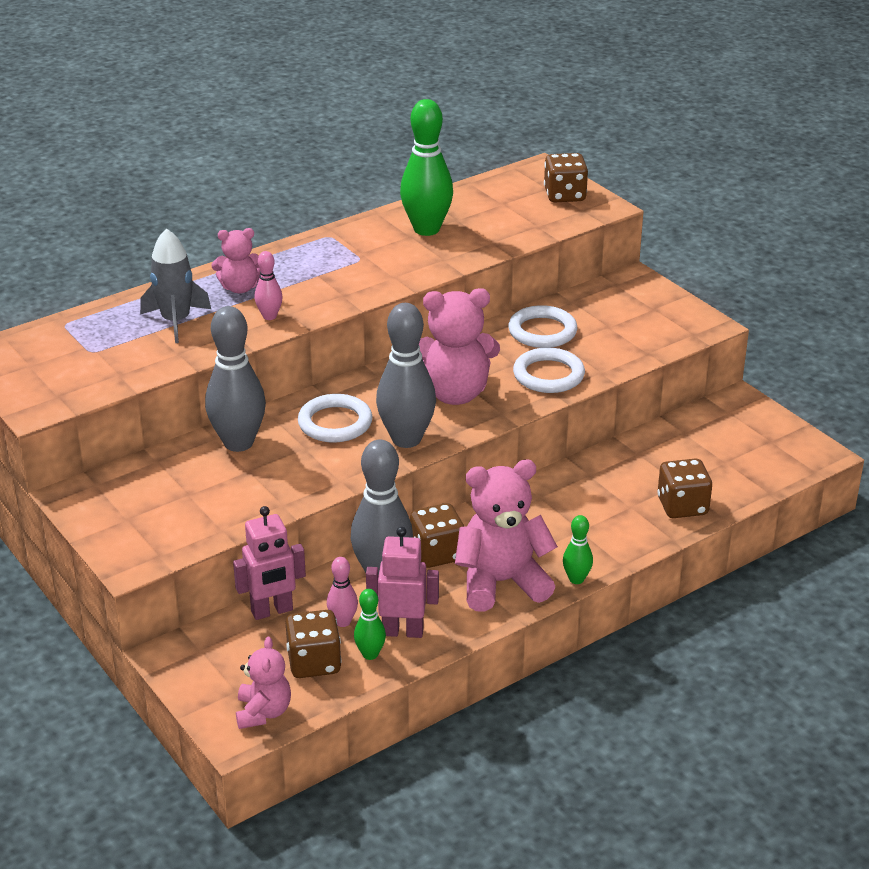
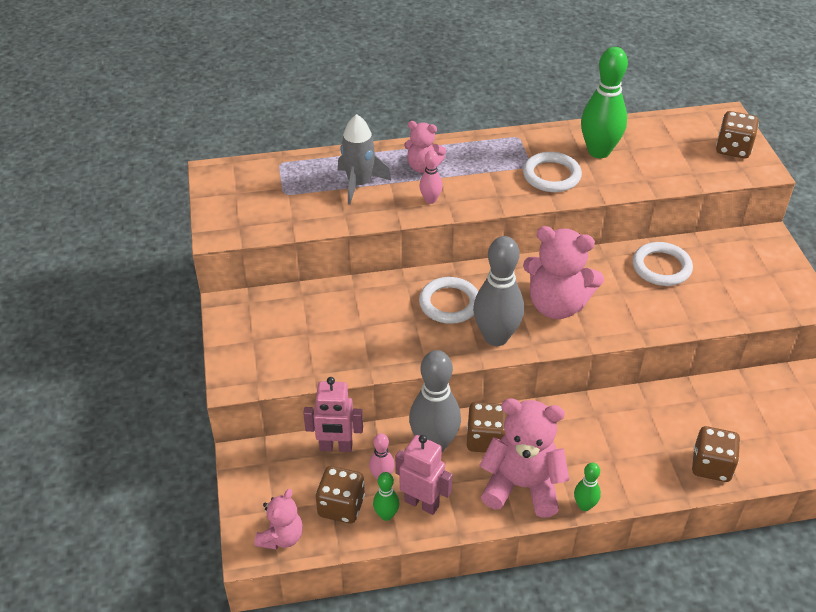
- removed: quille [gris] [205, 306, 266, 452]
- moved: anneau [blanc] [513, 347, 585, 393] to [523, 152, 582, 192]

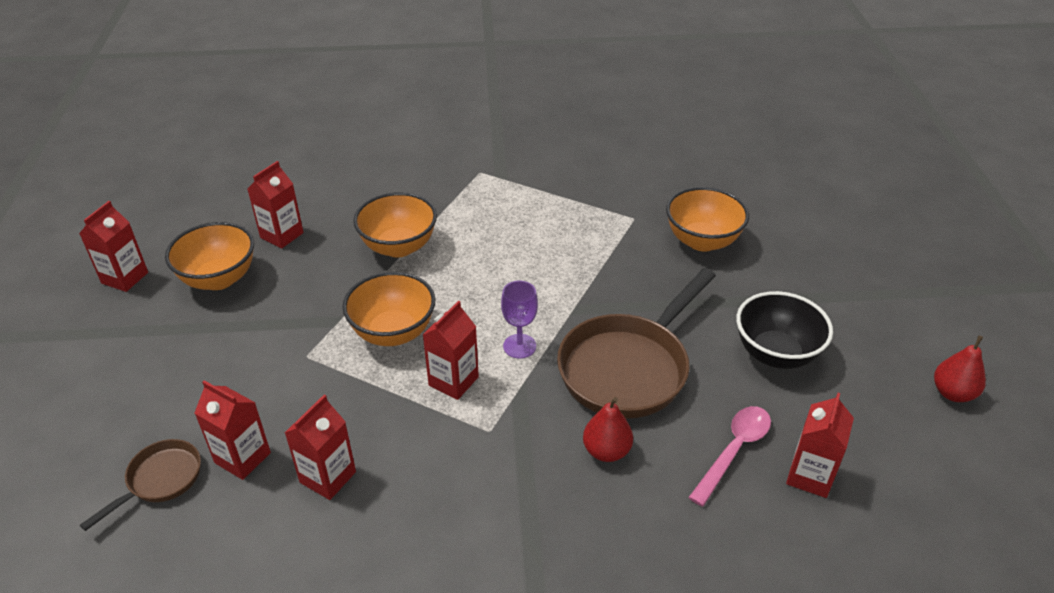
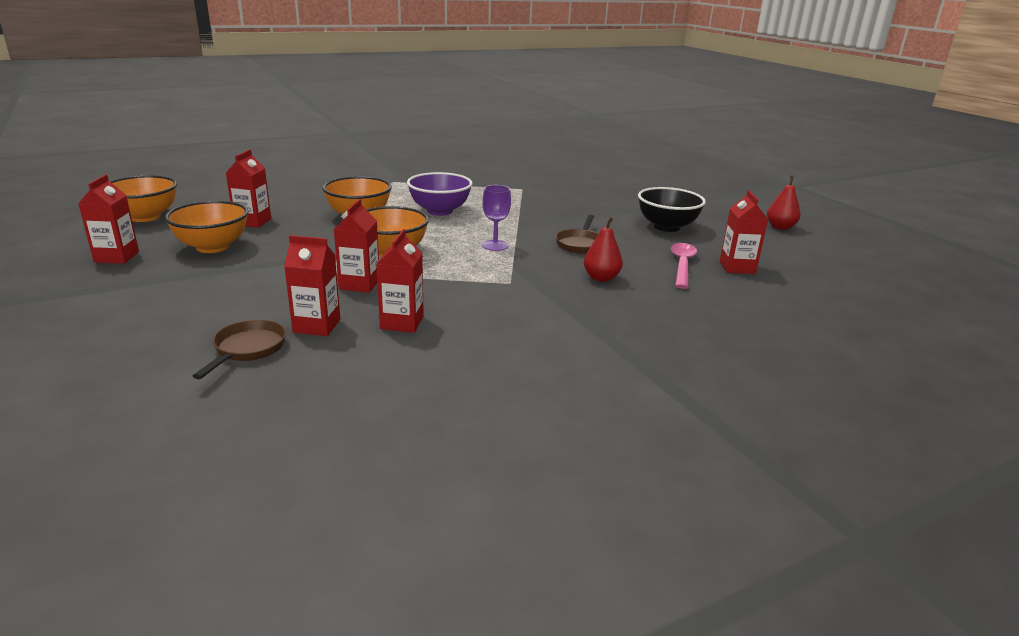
- moved: bol [orange] [666, 187, 749, 252] to [110, 175, 177, 222]
- resized: poêle [marron] [557, 268, 716, 419] = [556, 215, 599, 254] x0.50
- moved: brique de lait [rouge] [423, 301, 479, 400] to [334, 199, 379, 293]
- added: bol [violet] [407, 172, 473, 216]

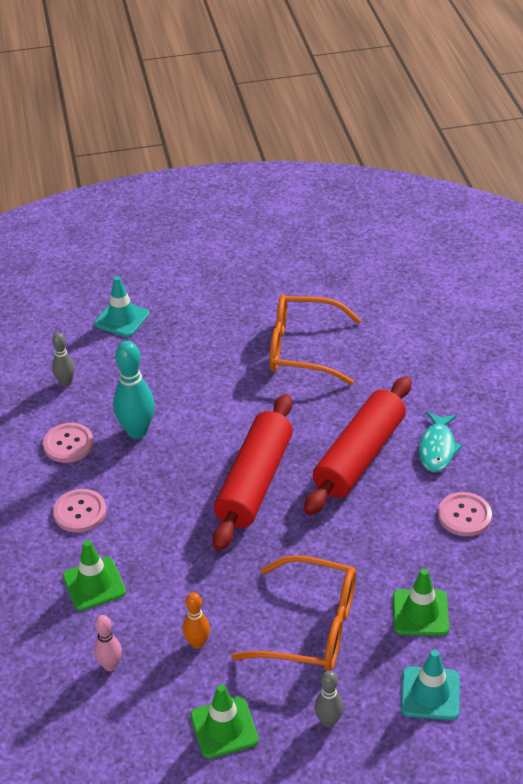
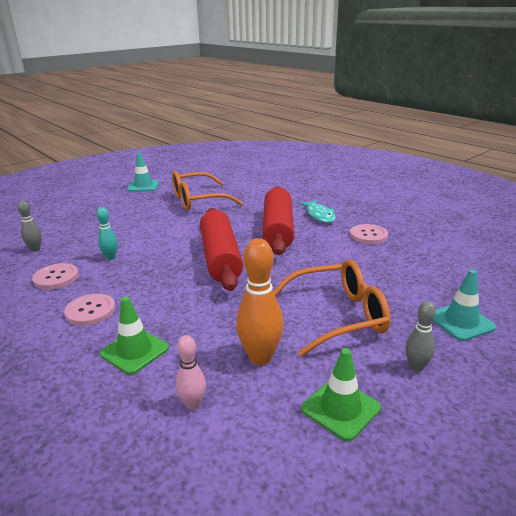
- moved: cône de chantier [turquoise] [94, 276, 150, 337] to [127, 153, 159, 192]
- resized: quille [turquoise] [113, 341, 155, 439] = [96, 207, 118, 260] x0.57
- removed: cône de chantier [vert] [393, 568, 449, 636]
- resized: quille [orange] [183, 592, 210, 649] = [236, 238, 284, 365] x1.74

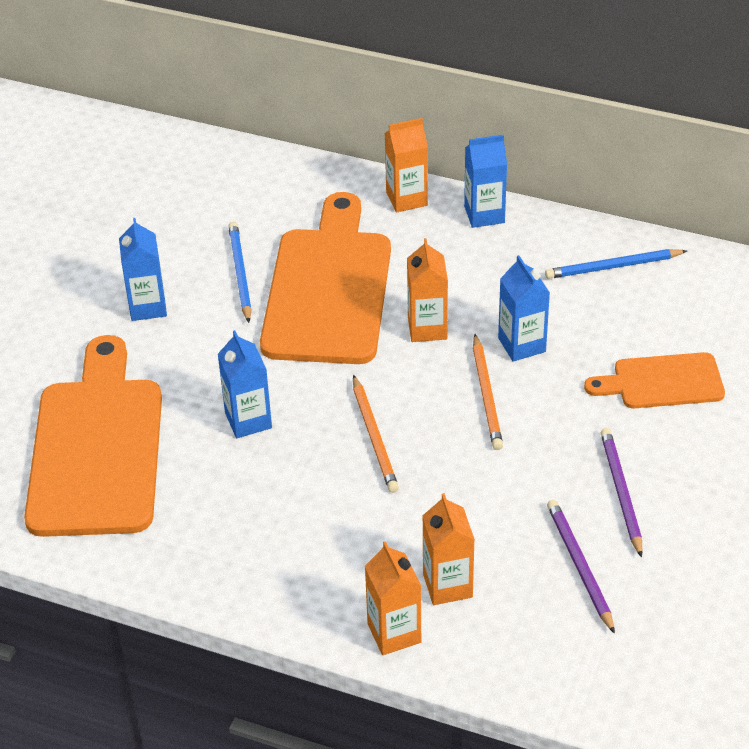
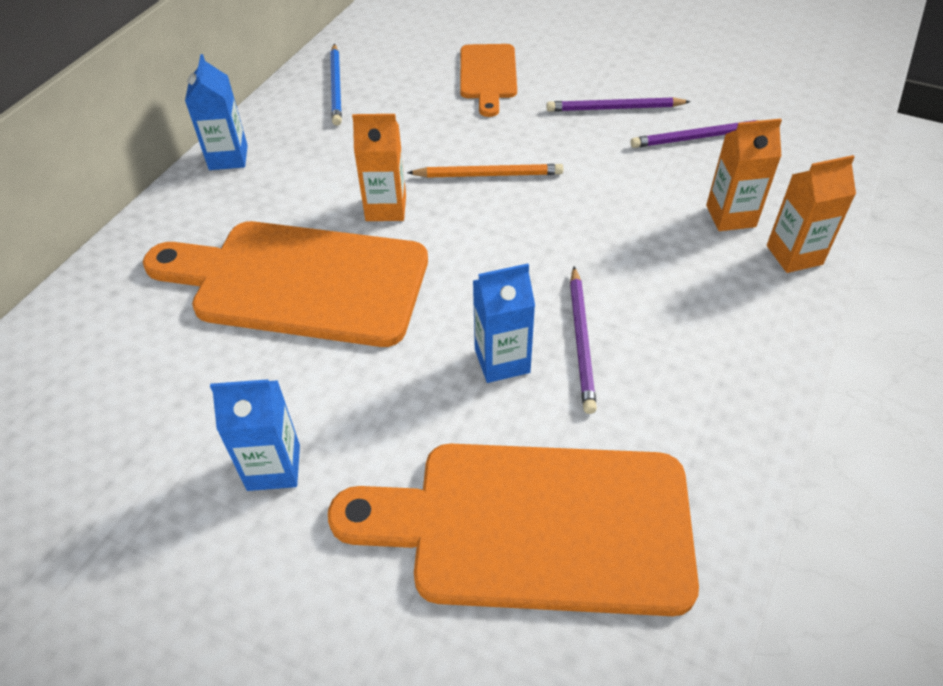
- removed: brique de lait [orange] [384, 118, 428, 212]
- removed: crayon [bleu] [228, 222, 252, 323]
- removed: brique de lait [bleu] [498, 255, 550, 362]
- removed: crayon [orange] [353, 375, 399, 493]
- added: crayon [violet] [570, 266, 597, 414]

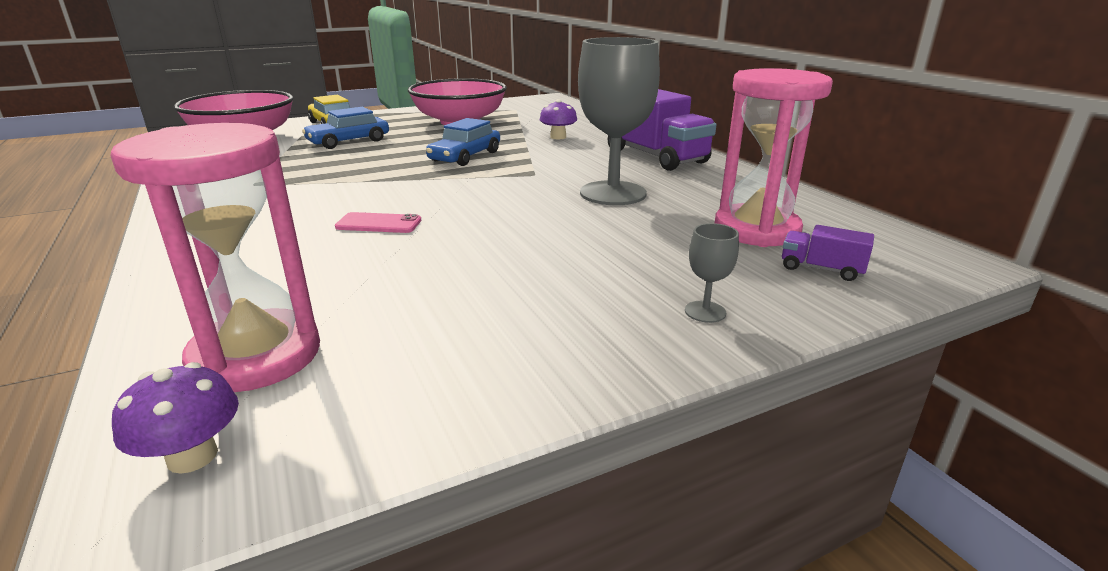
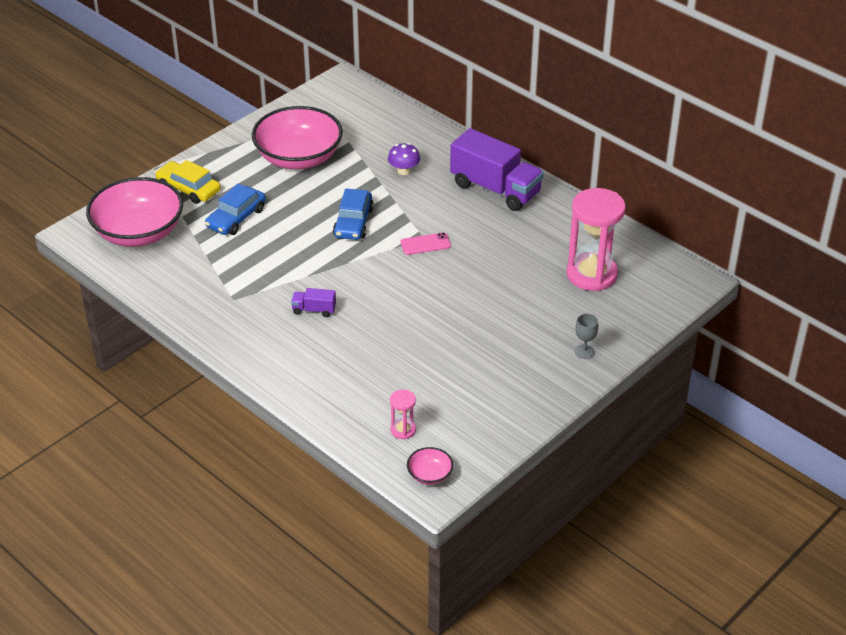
- removed: verre à pied [gris] [578, 37, 660, 205]
- resized: sablier [rose] [110, 123, 320, 392] = [390, 390, 416, 439] x0.45
- moved: téléphone [rose] [335, 212, 421, 233] to [400, 232, 451, 255]
- moved: camion [violet] [782, 225, 874, 281] to [291, 288, 336, 317]
- replaced: champignon [violet] [112, 362, 239, 474] to bol [rose] [407, 447, 453, 485]

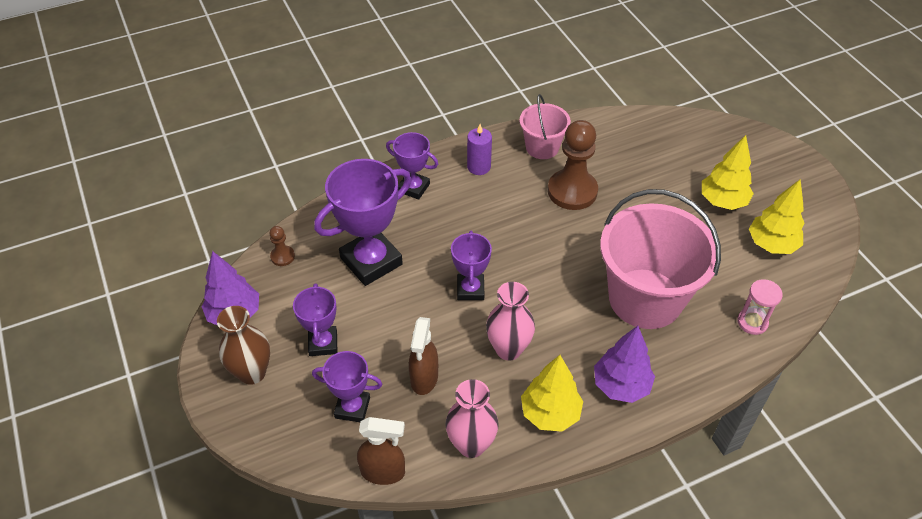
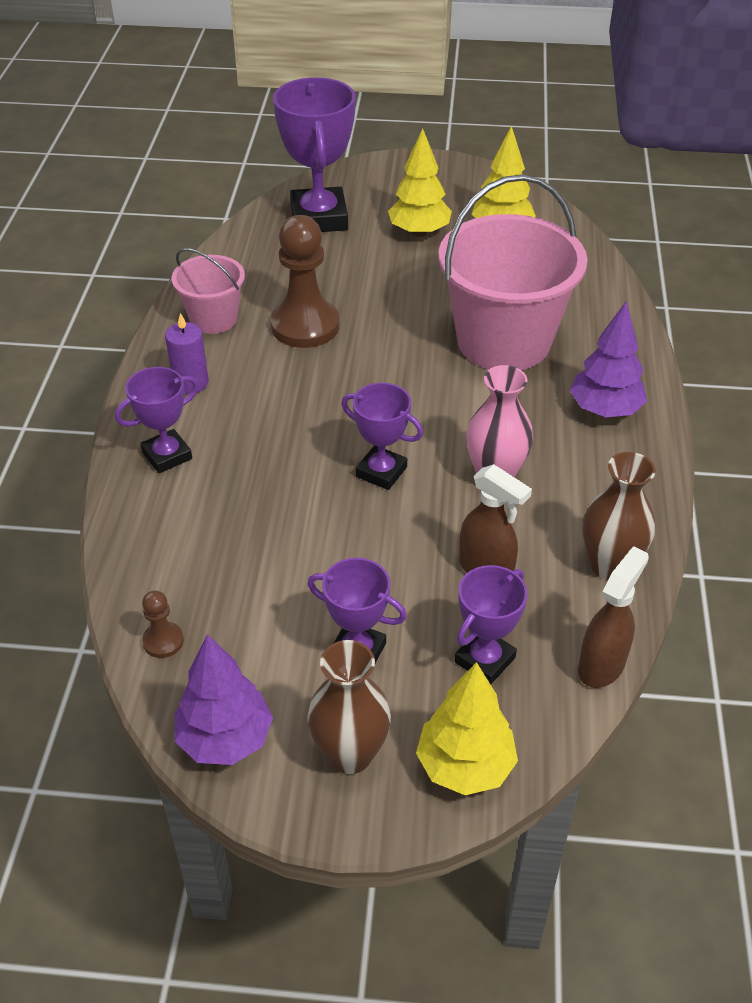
- moved: trophée [violet] [314, 159, 411, 286] to [273, 77, 355, 232]
- removed: sablier [rose] [737, 279, 783, 335]
- moved: arbre [jaune] [521, 355, 583, 432] to [416, 662, 518, 795]
- recoloured: vase [rose] [446, 379, 499, 458] to vase [marron] [582, 452, 656, 580]

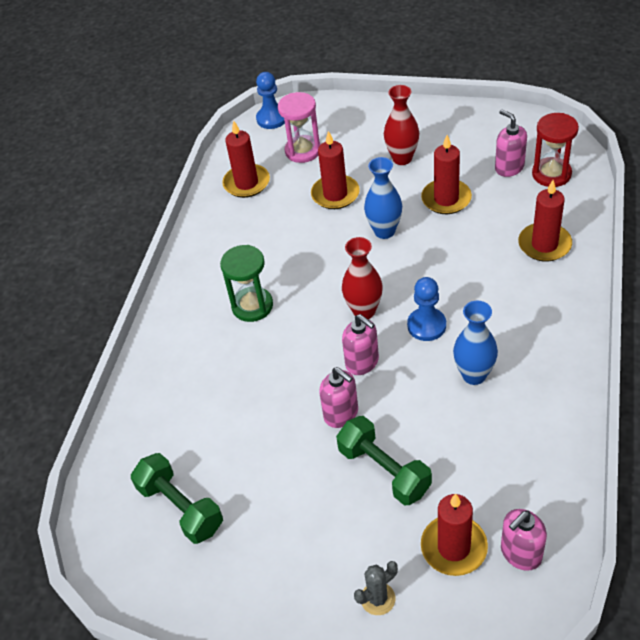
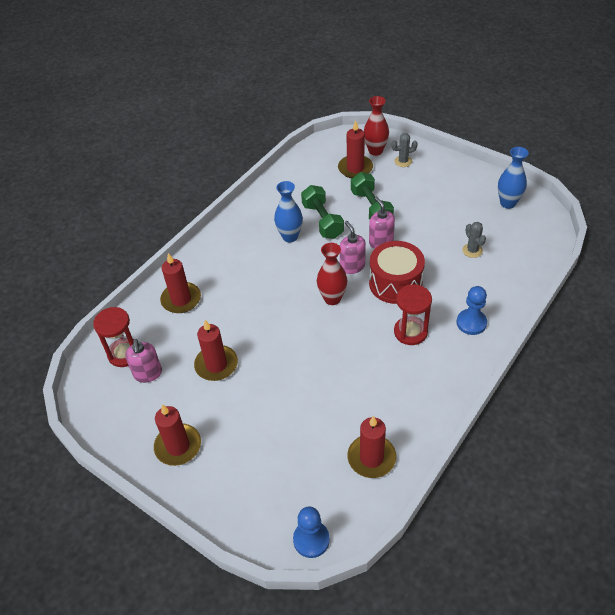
- moved: vase [rouge] [384, 85, 419, 165] to [364, 96, 389, 156]
- removed: sablier [rose] [278, 92, 321, 163]
- moved: bougie [rouge] [311, 131, 360, 209] to [154, 404, 201, 466]
- moved: vase [bleu] [364, 157, 402, 239] to [498, 147, 529, 209]
- recoloured: sablier [vert] [220, 245, 273, 322] to sablier [rouge] [394, 284, 432, 345]
- moved: pion [bleu] [407, 277, 446, 341] to [456, 286, 487, 335]
- moved: haltère [vert] [131, 453, 223, 544] to [301, 185, 344, 239]
- removed: distributeur de savon [rose] [501, 509, 547, 571]
- added: cactus [gris] [462, 222, 486, 258]
- added: tambour [rouge] [369, 241, 425, 304]

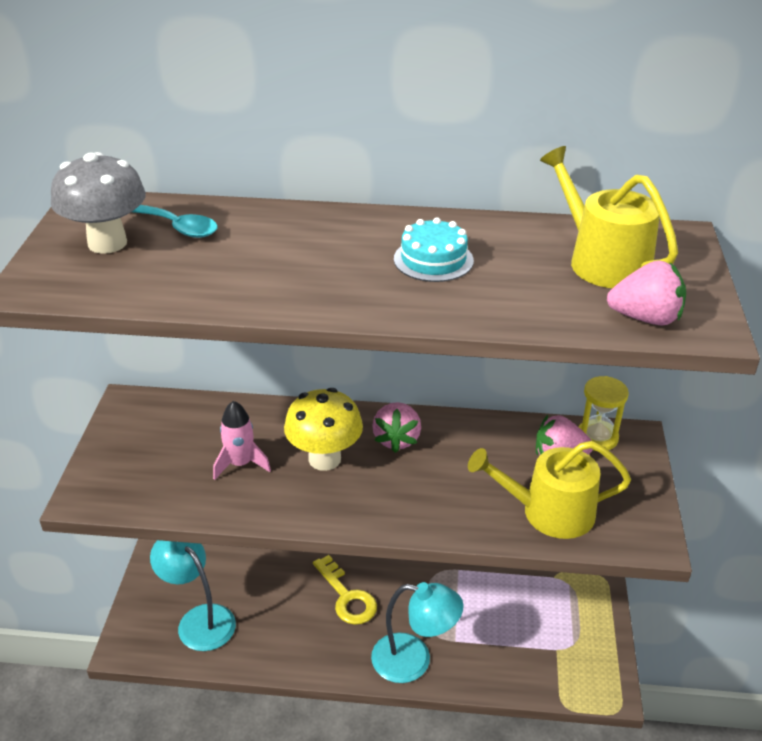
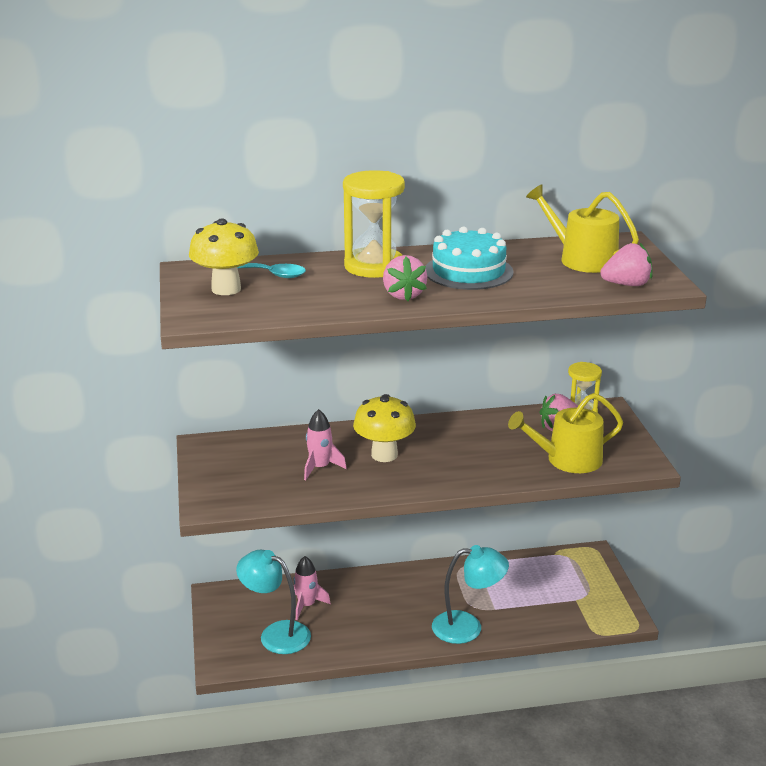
- recoloured: champignon [gris] [51, 152, 146, 254] to champignon [jaune] [189, 218, 259, 295]
- resized: gâteau [turquoise] [394, 217, 474, 282] = [426, 226, 514, 290] x1.54
- moved: fraise [rose] [372, 402, 421, 453] to [383, 255, 427, 301]
- removed: clé [jaune] [313, 555, 377, 625]
- added: sablier [jaune] [343, 170, 405, 278]
- added: fusée [rose] [293, 556, 331, 620]

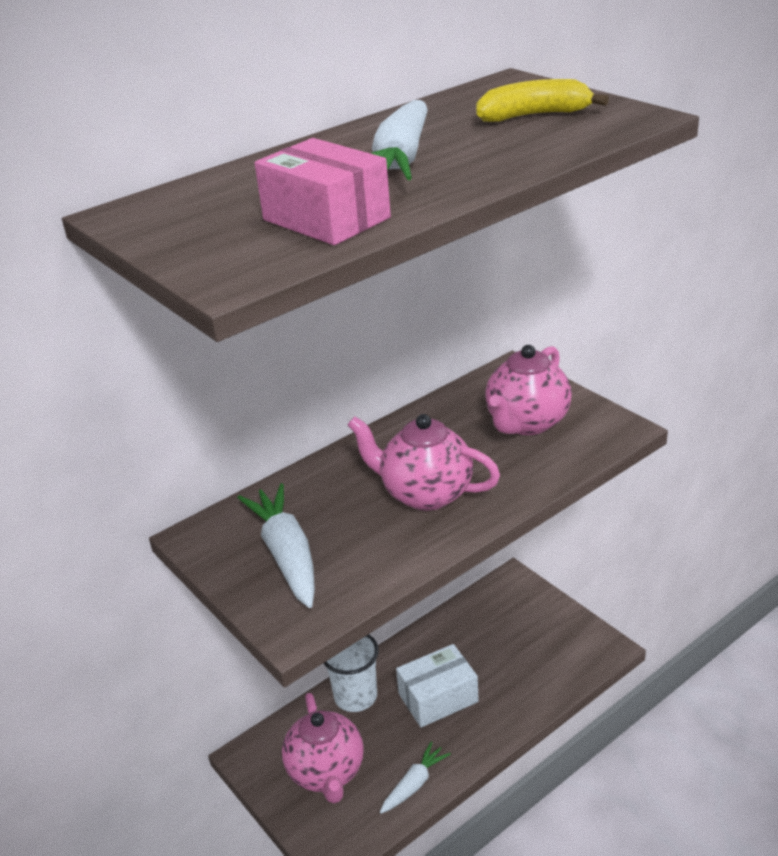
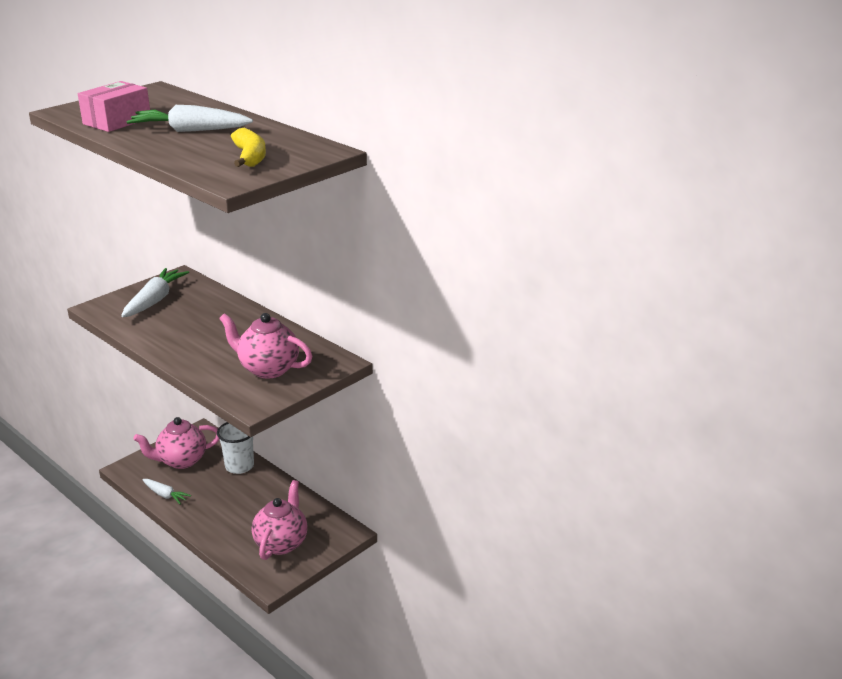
- moved: théière [rose] [347, 414, 500, 511] to [252, 480, 307, 560]
- turned: carotte [blanc] [238, 483, 315, 608] = [121, 268, 189, 317] 45 degrees counterclockwise
- removed: boîte [blanc] [396, 644, 479, 728]

